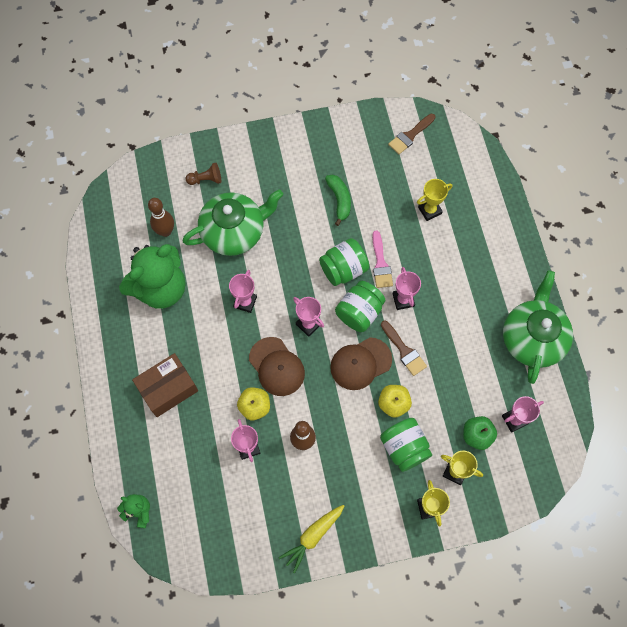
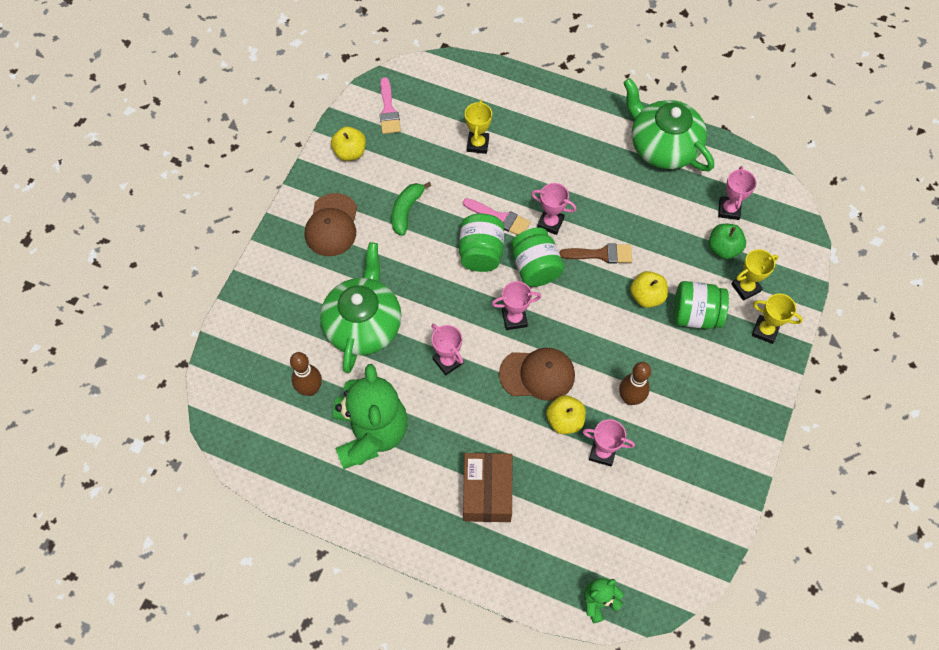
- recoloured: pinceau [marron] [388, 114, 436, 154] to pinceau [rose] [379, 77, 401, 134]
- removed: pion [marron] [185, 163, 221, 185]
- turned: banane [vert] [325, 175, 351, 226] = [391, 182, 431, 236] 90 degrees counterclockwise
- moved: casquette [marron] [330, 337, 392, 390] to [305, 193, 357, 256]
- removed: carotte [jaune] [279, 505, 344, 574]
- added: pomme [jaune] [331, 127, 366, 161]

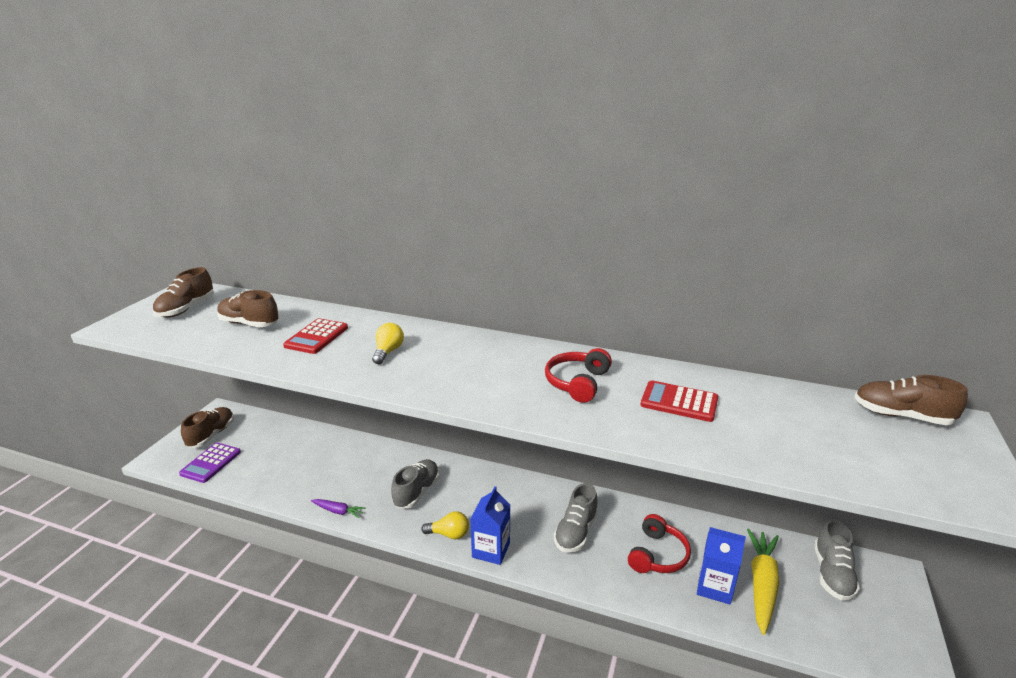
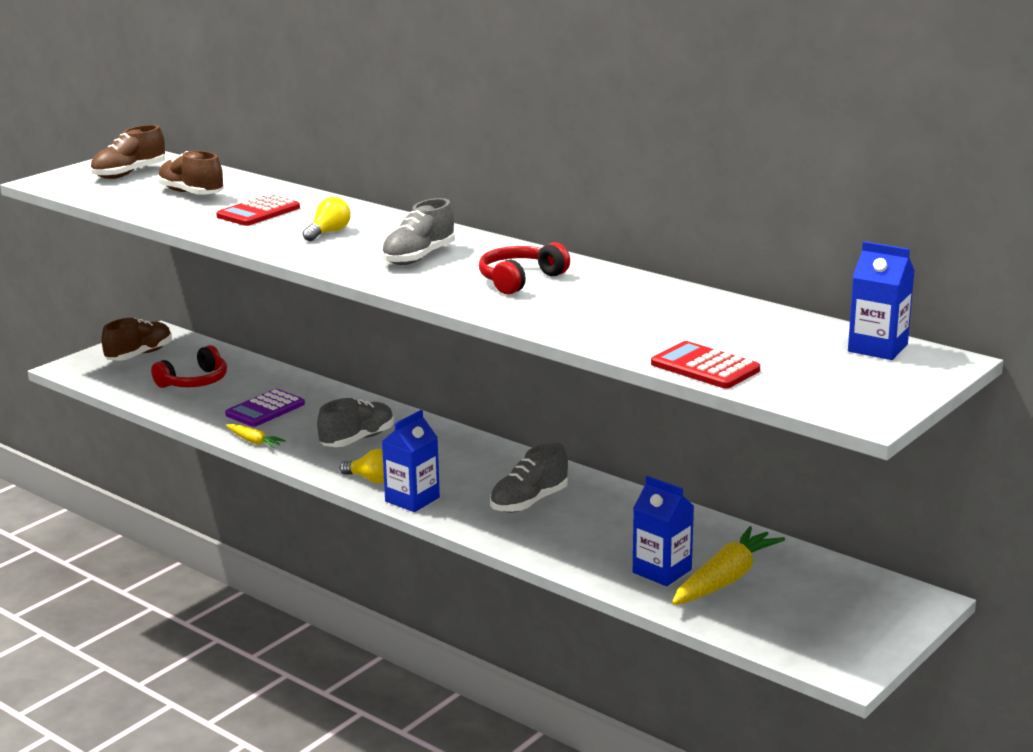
- replaced: chaussure [marron] [855, 375, 968, 425] to brique de lait [bleu] [848, 241, 915, 360]
- moved: calculatrice [rouge] [641, 380, 718, 422] to [651, 341, 760, 389]
- moved: calculatrice [violet] [179, 442, 241, 483] to [225, 389, 305, 427]
- recoloured: carotte [violet] [311, 499, 366, 518] to carotte [jaune] [226, 424, 286, 448]
- moved: casque audio [rouge] [628, 514, 691, 573] to [151, 345, 227, 388]
- moved: chaussure [gris] [814, 519, 860, 600] to [381, 198, 455, 265]

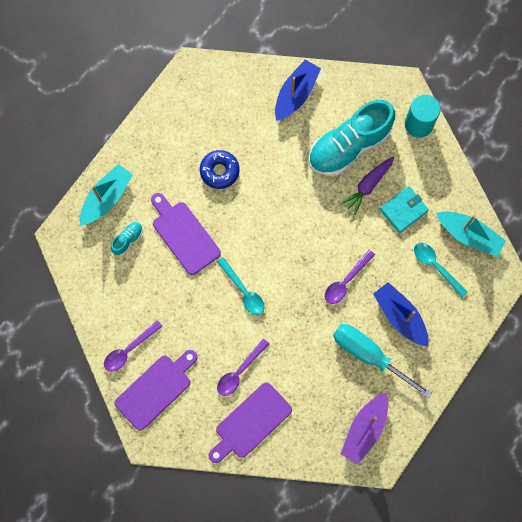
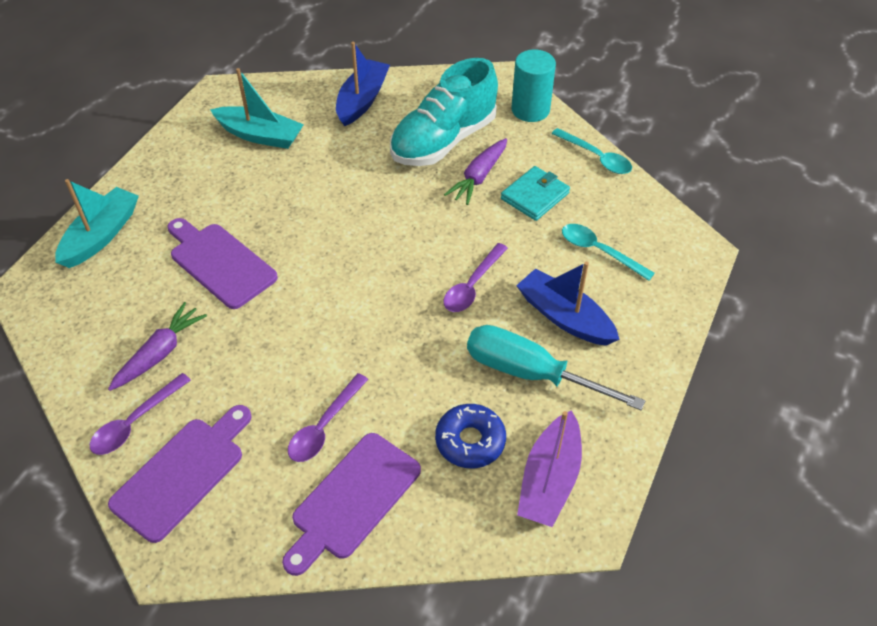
- moved: beignet [bleu] [200, 150, 239, 189] to [435, 404, 506, 468]
- moved: bateau [turquoise] [437, 211, 506, 257] to [210, 68, 304, 149]
- removed: chaussure [turquoise] [111, 222, 143, 255]
- moved: cuillère [turquoise] [217, 257, 265, 315] to [552, 128, 632, 174]
- added: carotte [violet] [108, 302, 207, 391]

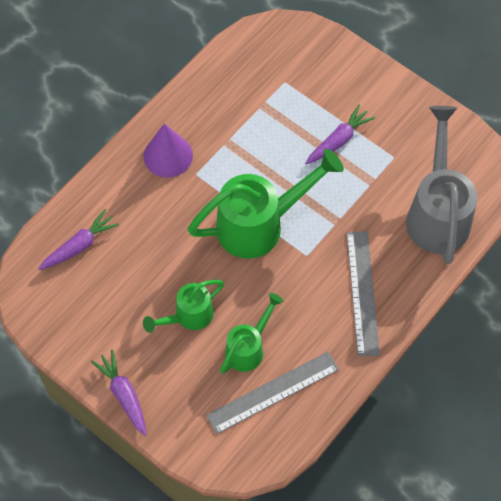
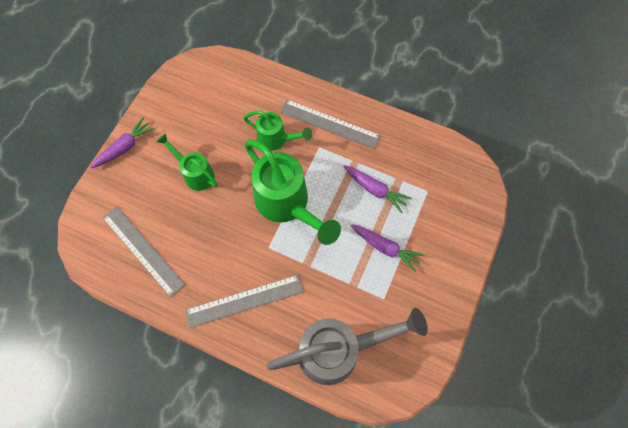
- replaced: cône [violet] [144, 123, 193, 178] to règle [gris] [280, 99, 381, 149]
- moved: carotte [violet] [38, 209, 119, 270] to [344, 165, 412, 213]
- moved: arrosoir [vert] [220, 293, 284, 374] to [244, 110, 312, 151]

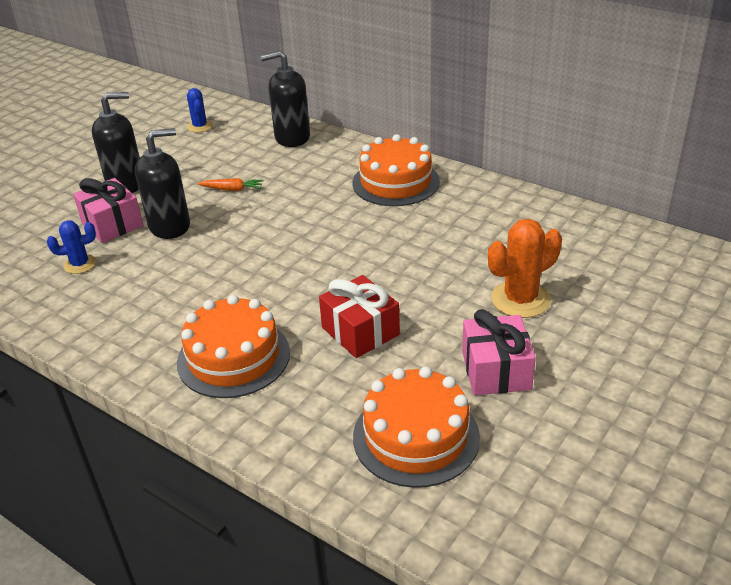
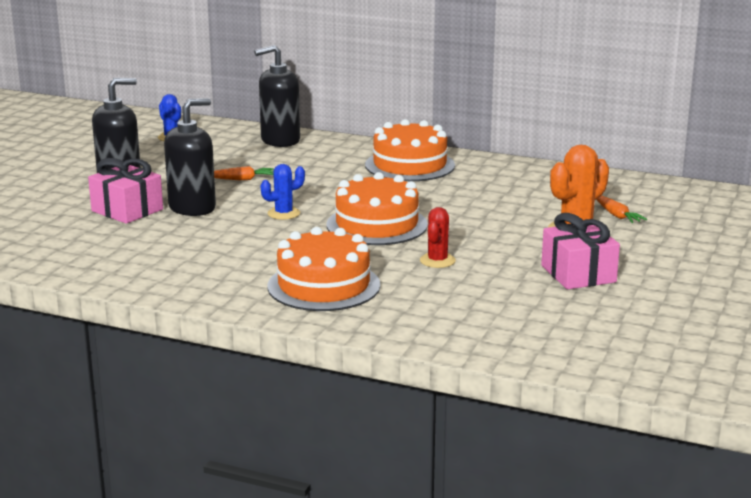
- moved: cactus [bleu] [47, 221, 96, 274] to [261, 164, 305, 220]
- replaced: cadeau [rouge] [319, 275, 400, 358] to cactus [rouge] [420, 207, 456, 268]
- moved: gâteau [orange] [353, 367, 480, 488] to [326, 172, 428, 245]
- added: carotte [orange] [596, 196, 647, 223]

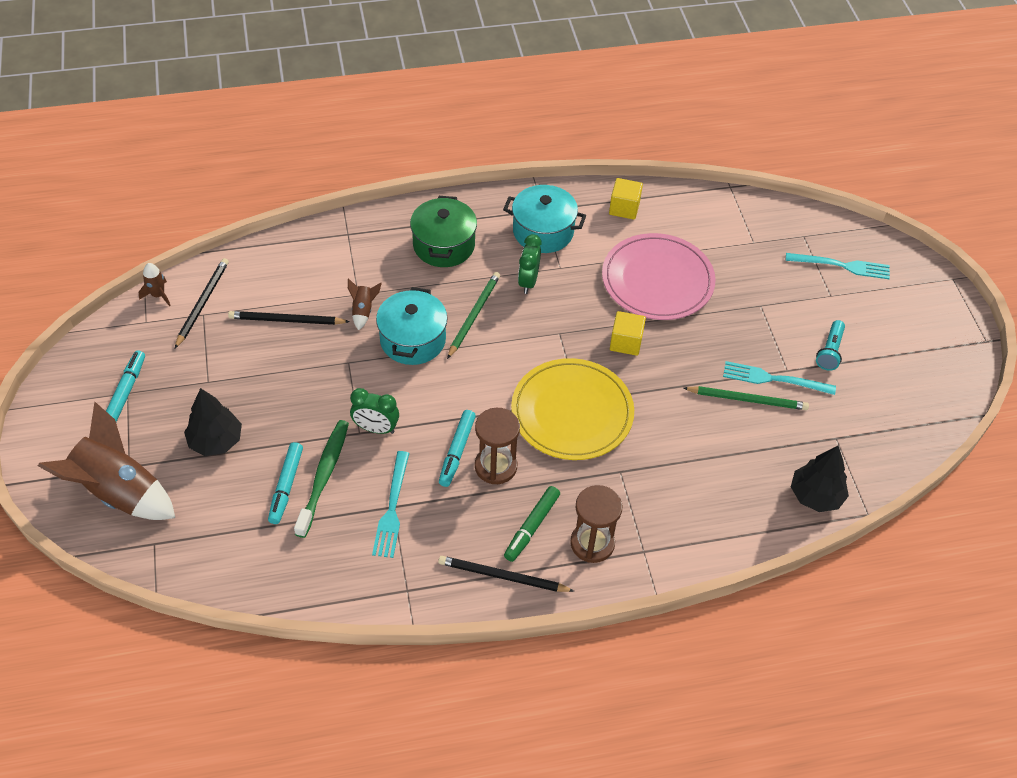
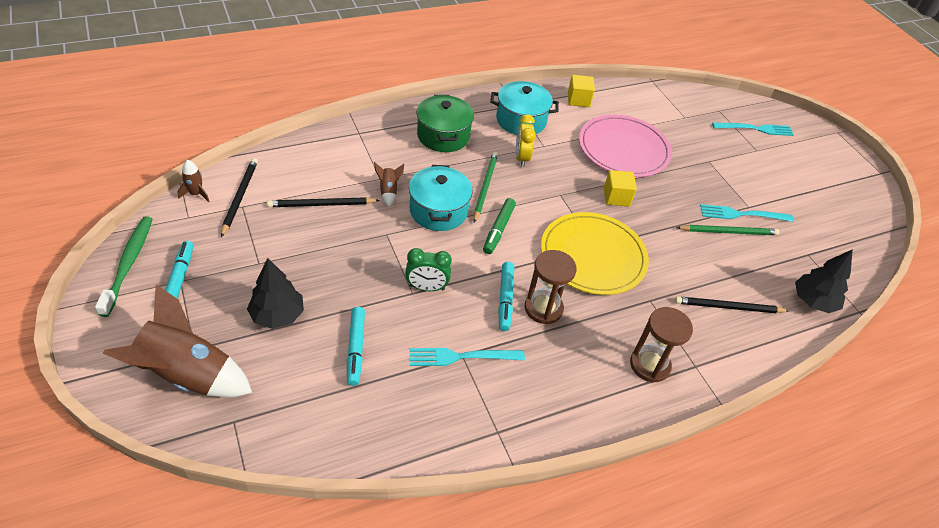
- recoloured: réveil [vert] [518, 234, 542, 294] to réveil [jaune] [516, 114, 536, 167]
- removed: lampe de poche [turquoise] [816, 320, 845, 371]
- moved: brosse à dents [vert] [294, 420, 349, 538] to [95, 216, 153, 317]
- turned: fourchette [turquoise] [372, 451, 409, 558] = [410, 348, 525, 366] 90 degrees clockwise
- moved: feutre [vert] [504, 486, 560, 562] to [483, 198, 516, 254]
- moved: crayon [noir] [438, 556, 574, 592] to [675, 296, 789, 313]

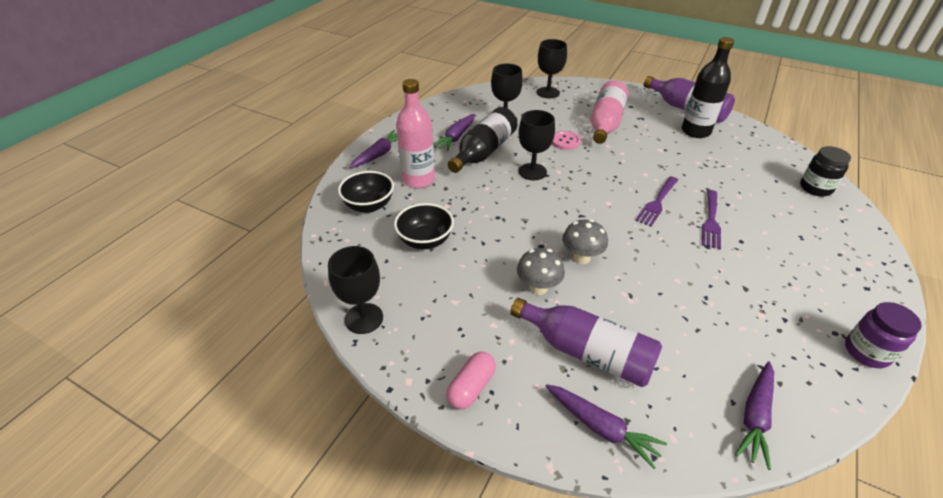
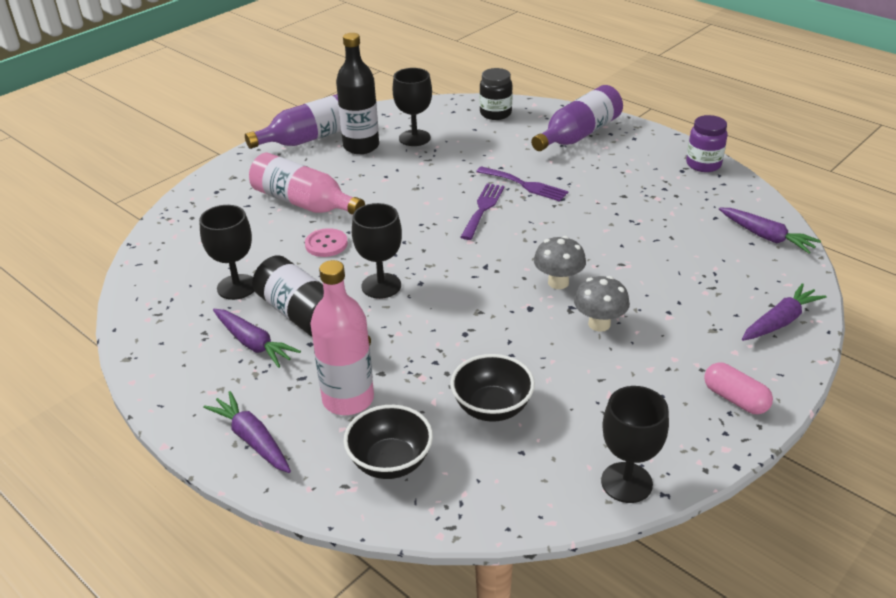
- moved: verre à pied [noir] [537, 39, 567, 98] to [393, 68, 432, 146]
- turned: fourchette [violet] [635, 176, 678, 227] = [461, 183, 505, 240] 120 degrees counterclockwise
- moved: bouteille [violet] [510, 298, 662, 387] to [531, 85, 623, 151]

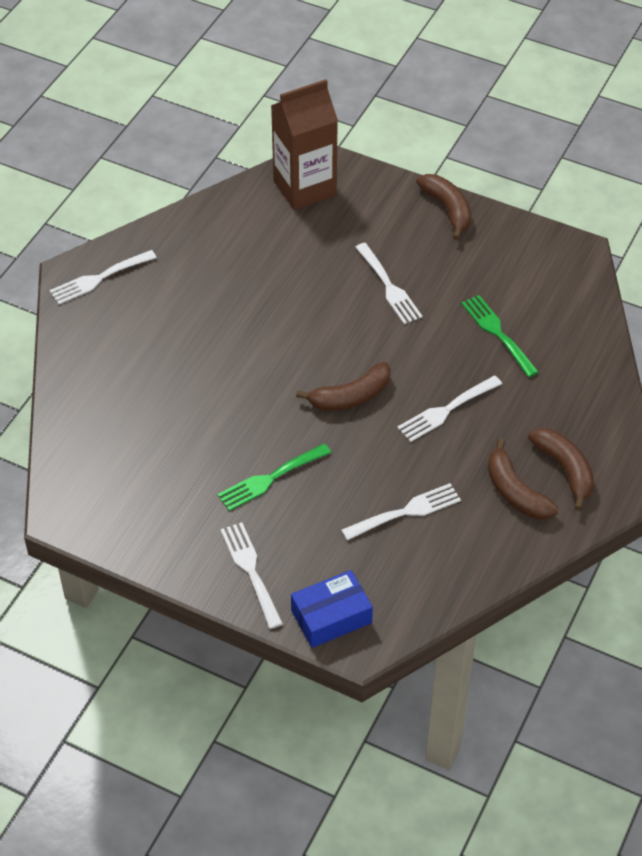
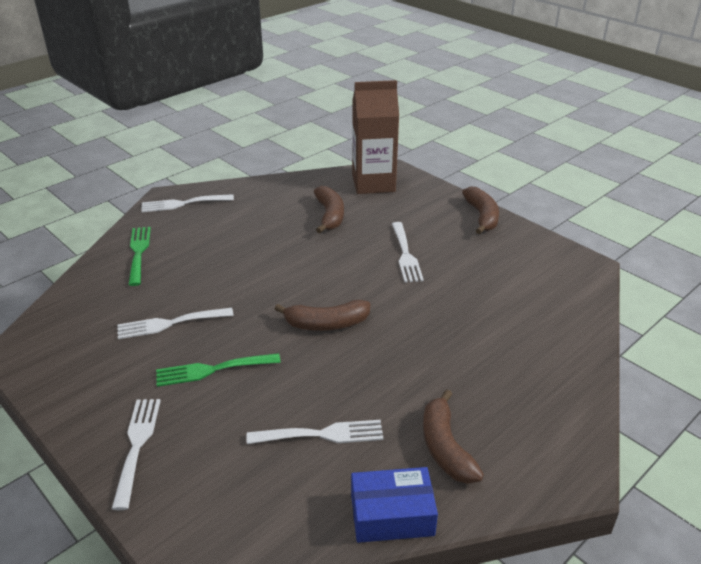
- moved: fourchette [vert] [461, 295, 539, 377] to [128, 227, 151, 286]
- moved: fourchette [blanc] [397, 376, 502, 442] to [117, 308, 234, 339]
- moved: banane [marron] [528, 428, 594, 511] to [314, 186, 344, 233]
- moved: boîte [bleu] [291, 570, 373, 648] to [351, 467, 438, 543]

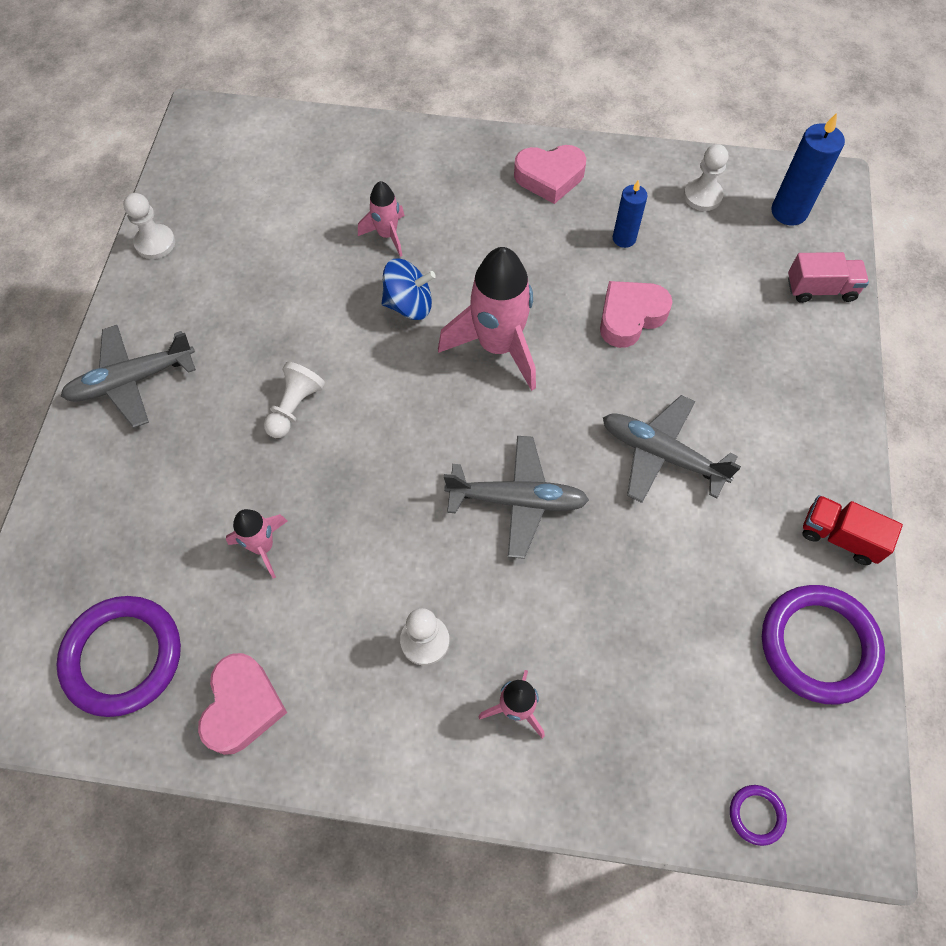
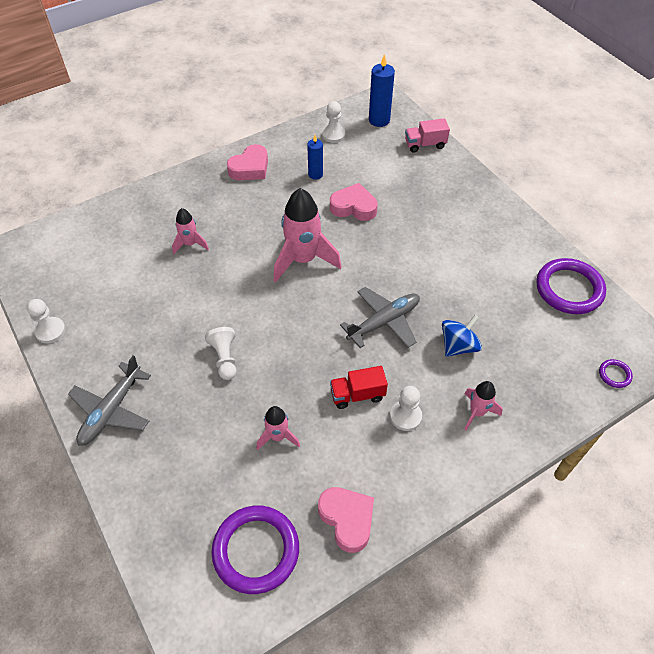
- turned: camion [rose] [788, 252, 869, 303] = [405, 118, 450, 153] 150 degrees counterclockwise
- moved: toupie [bleu] [382, 258, 436, 320] to [442, 315, 482, 357]
- turned: cœur [rose] [600, 281, 673, 348] = [330, 183, 378, 221] 90 degrees clockwise
- removed: avion [gris] [603, 395, 741, 503]
- moved: camion [rouge] [802, 495, 903, 565] to [330, 366, 388, 409]

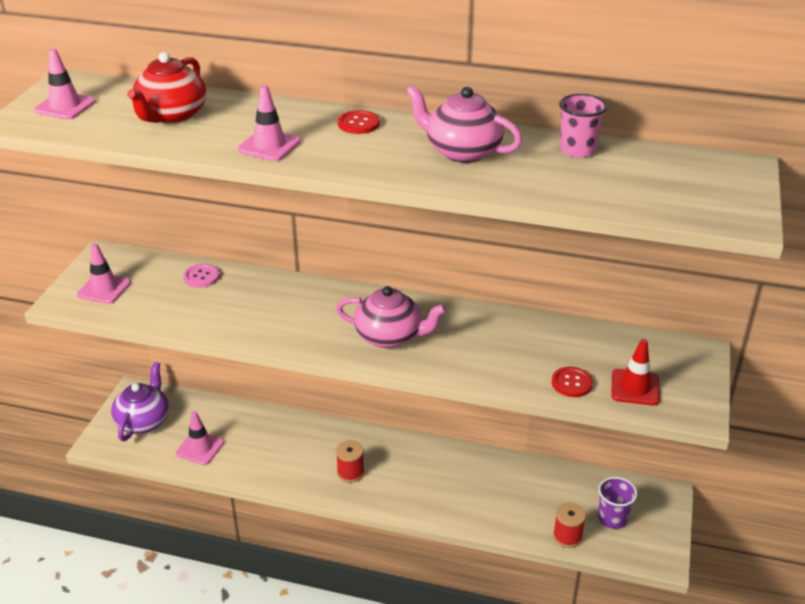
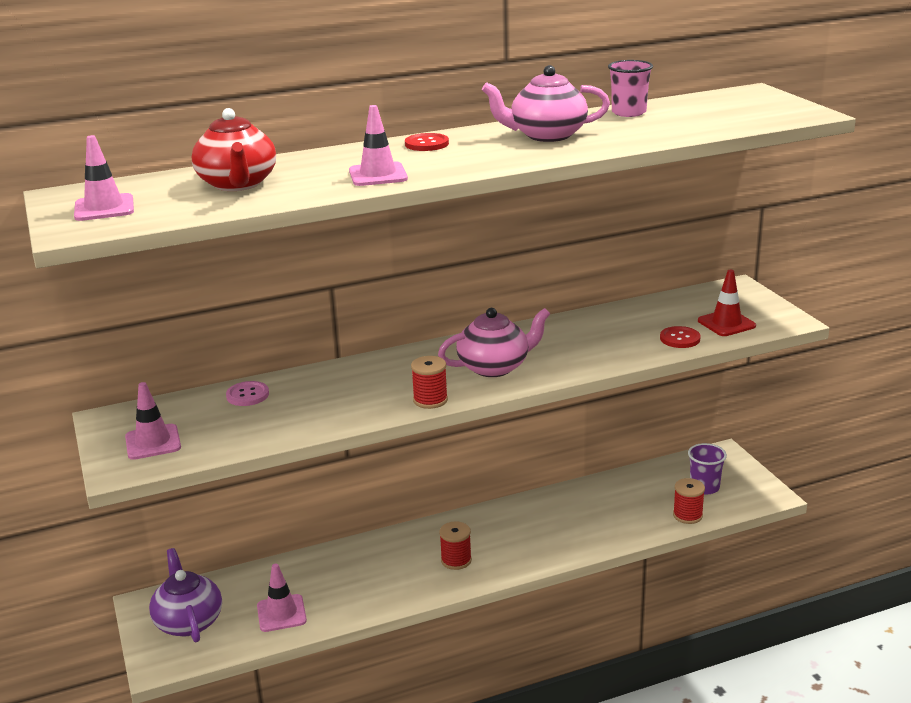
- added: bobine [rouge] [411, 356, 448, 409]

